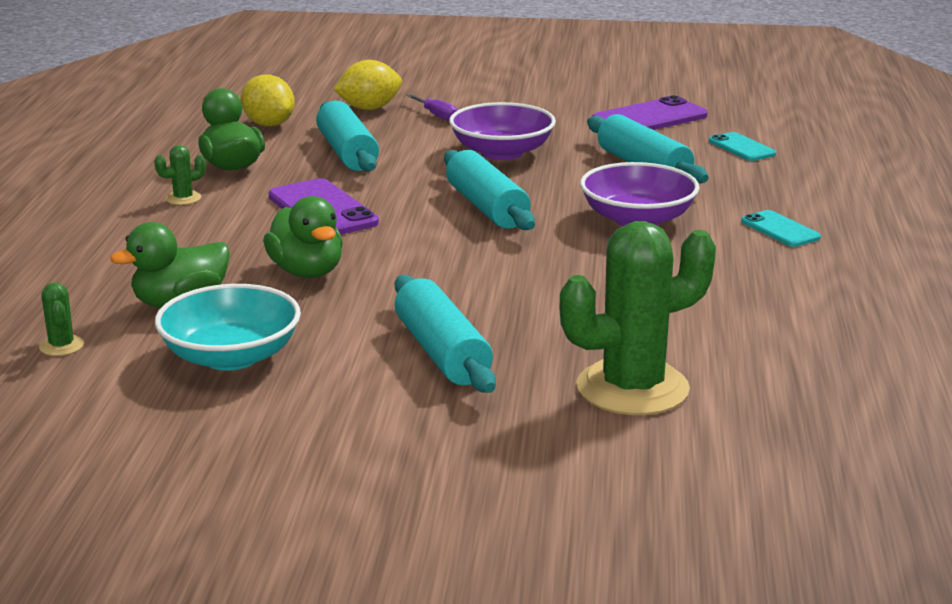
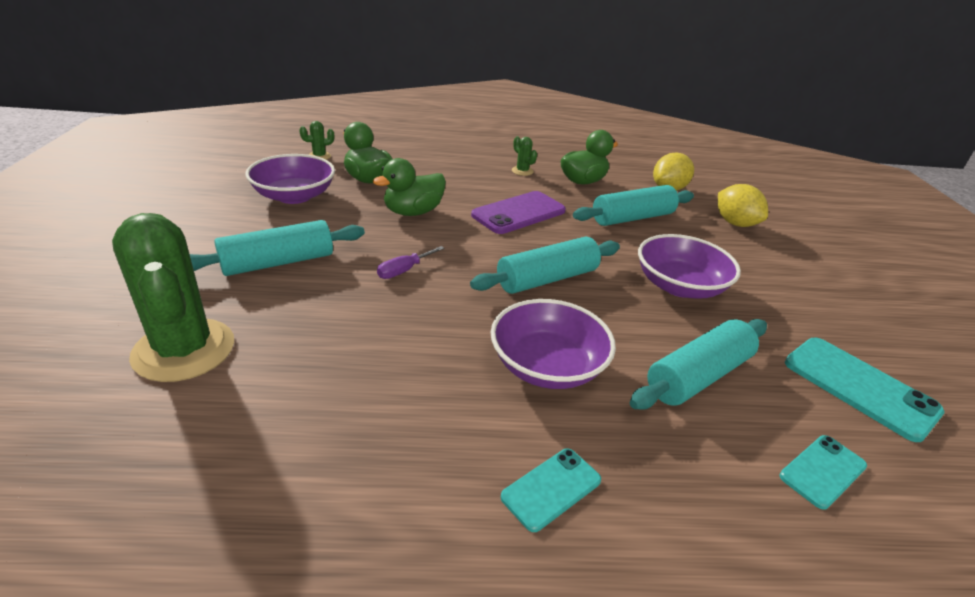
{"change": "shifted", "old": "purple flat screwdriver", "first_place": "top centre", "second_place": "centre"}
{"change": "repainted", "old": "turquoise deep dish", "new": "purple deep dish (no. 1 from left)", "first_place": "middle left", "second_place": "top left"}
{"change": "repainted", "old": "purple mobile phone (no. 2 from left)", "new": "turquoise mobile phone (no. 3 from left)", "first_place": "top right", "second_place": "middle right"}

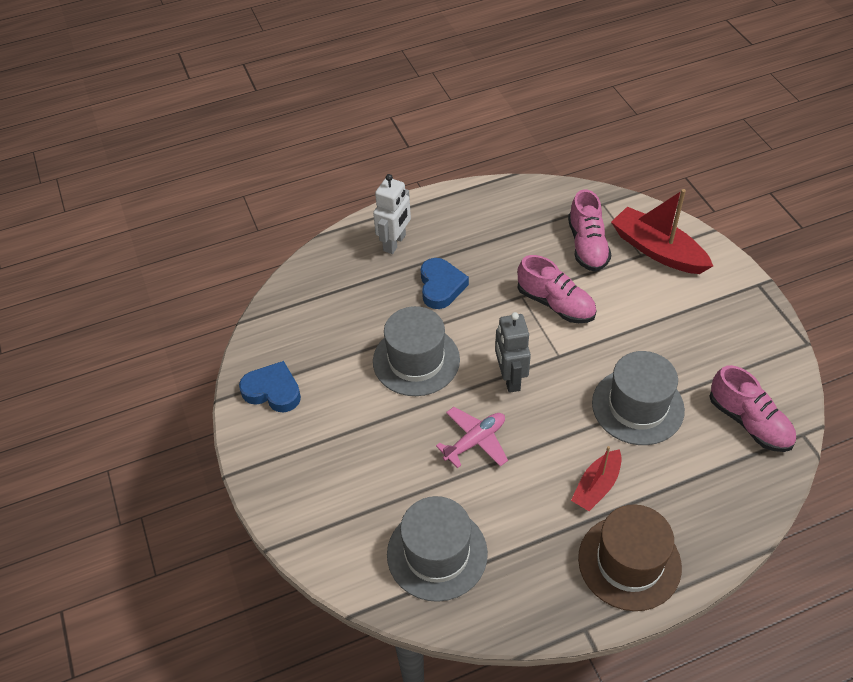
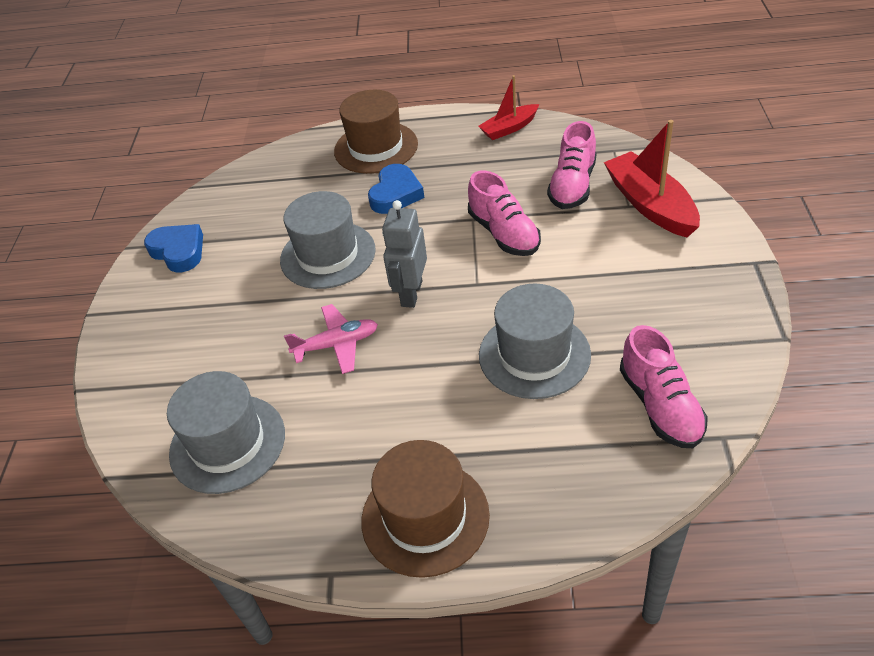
{"change": "shifted", "old": "crimson toy boat (no. 1 from left)", "first_place": "bottom right", "second_place": "top centre"}
{"change": "swapped", "old": "white toy robot", "new": "brown top hat (no. 1 from left)", "first_place": "top centre", "second_place": "top centre"}

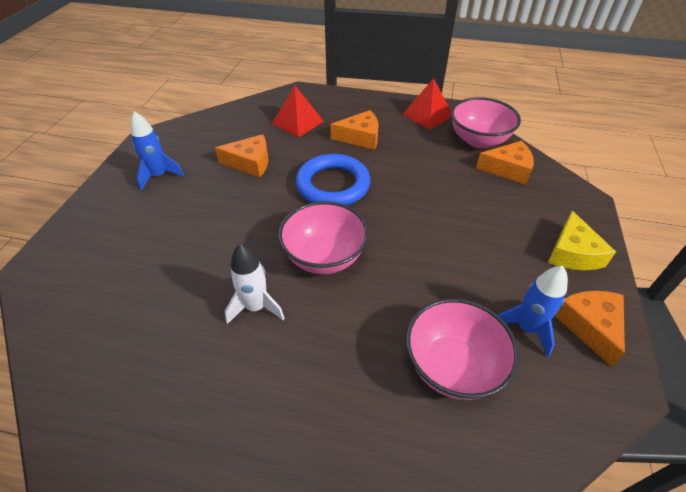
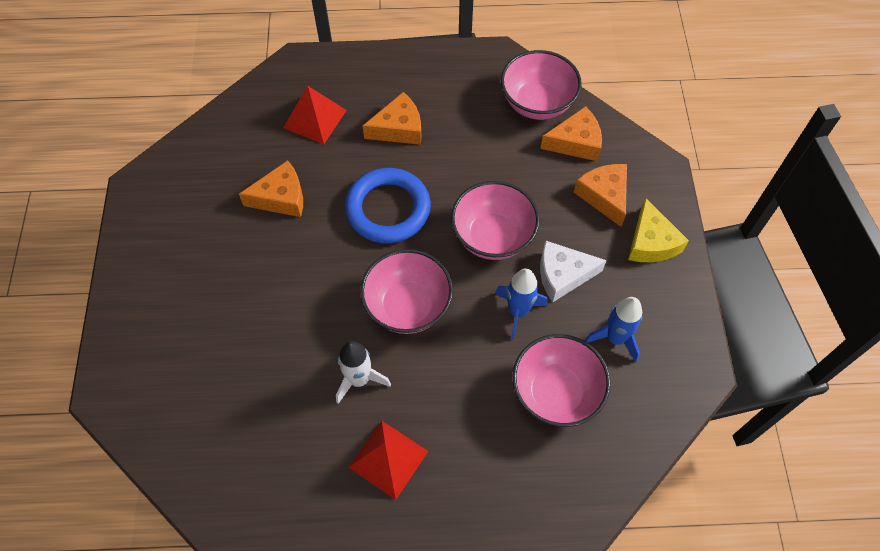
{"change": "new", "new": "rosy deep dish (no. 2 from left)", "second_place": "centre"}
{"change": "new", "new": "white cheese wedge", "second_place": "centre"}
{"change": "shifted", "old": "royal blue toy rocket (no. 1 from left)", "first_place": "top left", "second_place": "centre"}
{"change": "shifted", "old": "crimson pyramid (no. 2 from left)", "first_place": "top centre", "second_place": "bottom centre"}
{"change": "shifted", "old": "orange cheese wedge (no. 4 from left)", "first_place": "bottom right", "second_place": "middle right"}

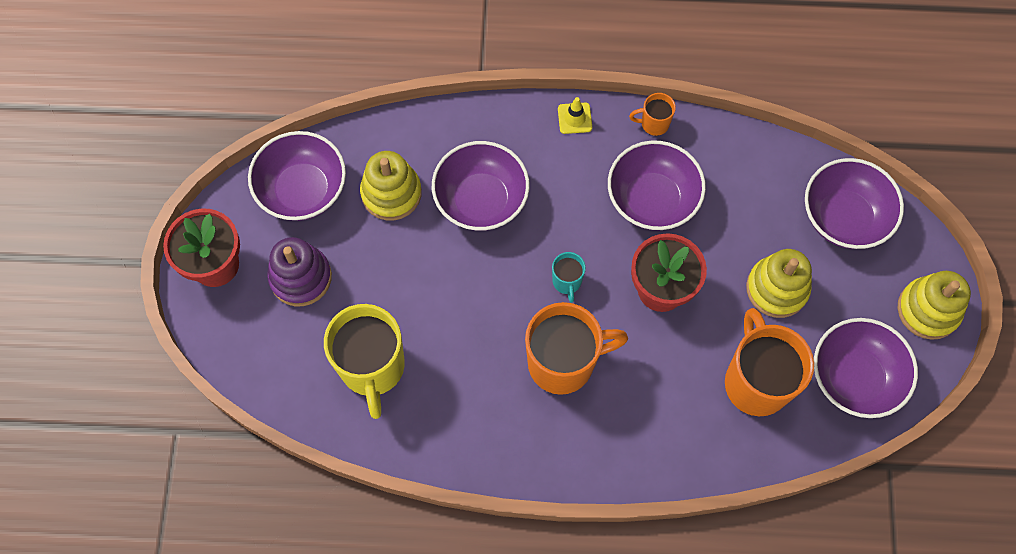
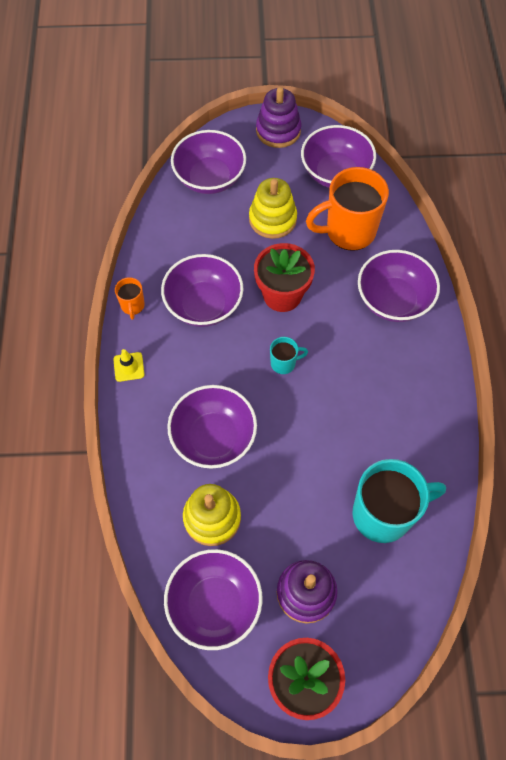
{"change": "gone", "old": "orange coffee mug (no. 1 from left)", "first_place": "centre"}
{"change": "new", "new": "purple deep dish (no. 6 from left)", "second_place": "middle right"}
{"change": "repainted", "old": "bright yellow coffee mug", "new": "turquoise coffee mug (no. 2 from left)", "first_place": "centre", "second_place": "middle right"}
{"change": "repainted", "old": "bright yellow stacking rings (no. 3 from left)", "new": "purple stacking rings (no. 1 from left)", "first_place": "middle right", "second_place": "top centre"}

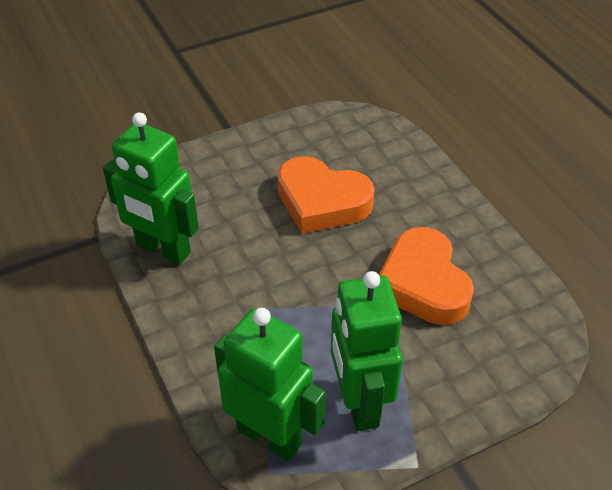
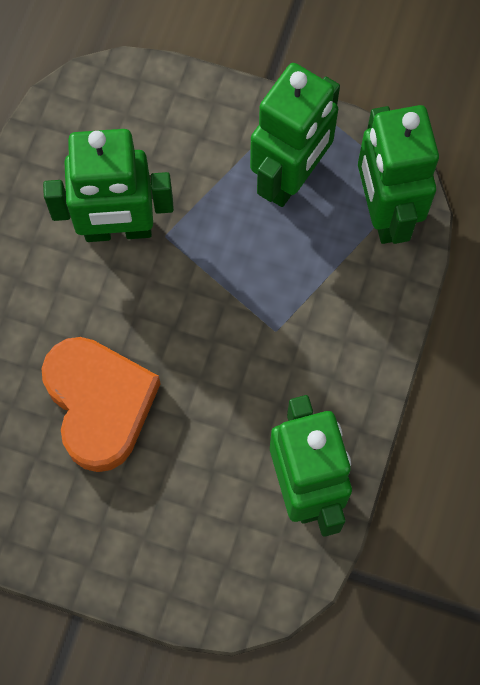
{"change": "swapped", "old": "orange love heart (no. 2 from left)", "new": "green toy robot (no. 1 from left)", "first_place": "middle right", "second_place": "top left"}

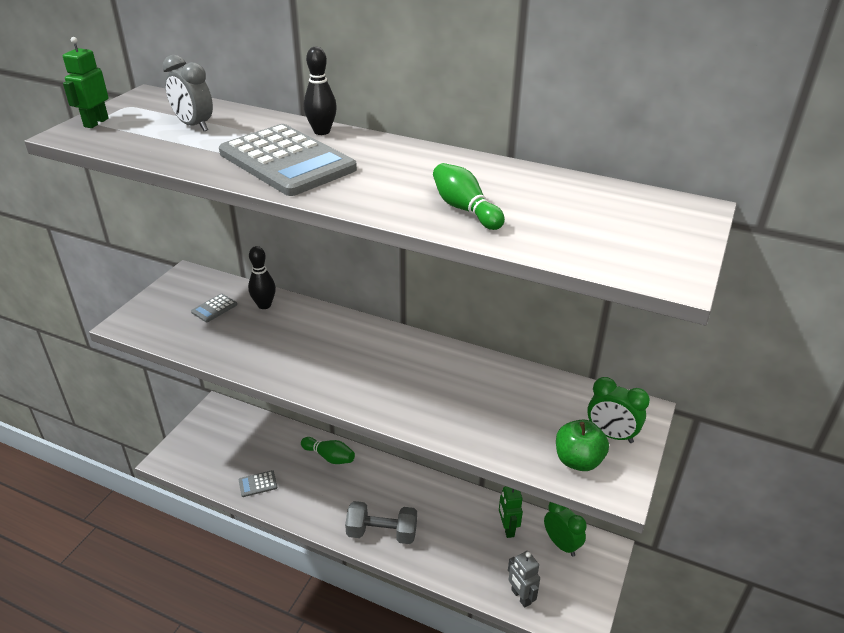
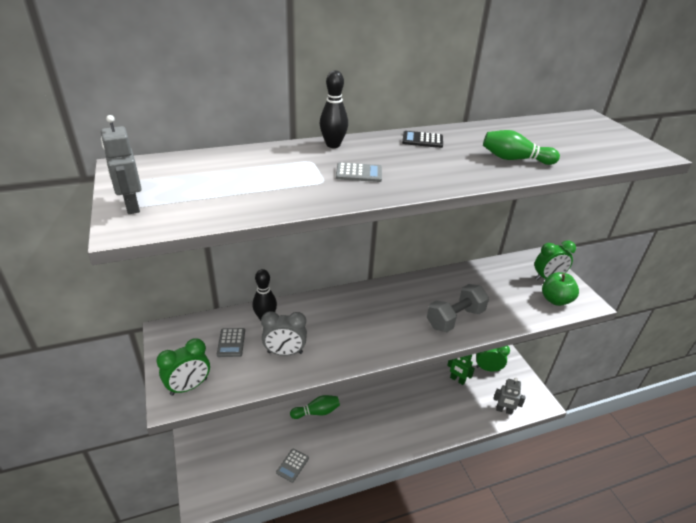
{"change": "new", "new": "green bedside clock (no. 1 from left)", "second_place": "bottom left"}
{"change": "new", "new": "black pocket calculator", "second_place": "top centre"}
{"change": "shifted", "old": "gray bedside clock", "first_place": "top left", "second_place": "centre"}
{"change": "shifted", "old": "gray free weight", "first_place": "bottom centre", "second_place": "centre"}
{"change": "repainted", "old": "green toy robot (no. 1 from left)", "new": "gray toy robot (no. 1 from left)", "first_place": "top left", "second_place": "top left"}
{"change": "scaled", "old": "gray pocket calculator (no. 3 from left)", "first_place": "top centre", "second_place": "top centre", "factor": 0.41}

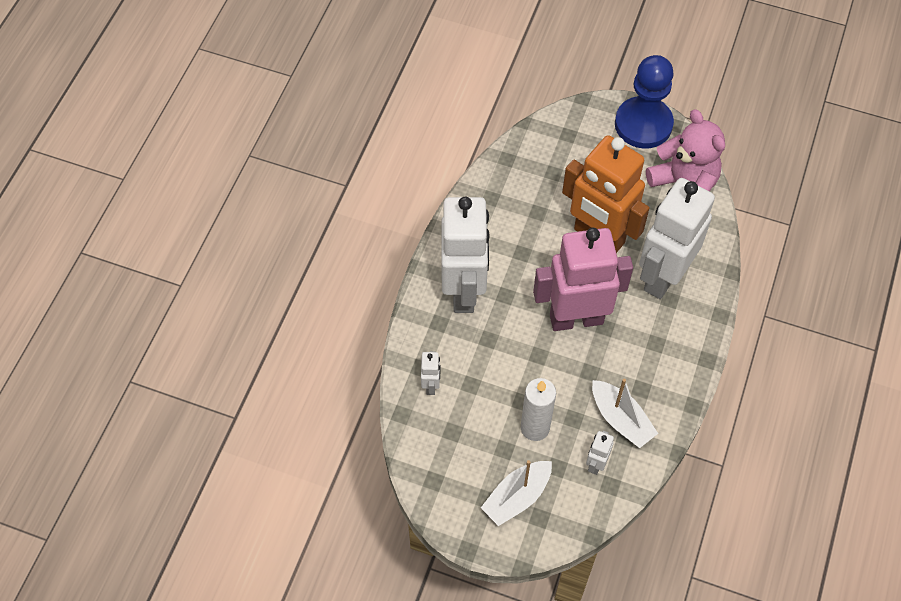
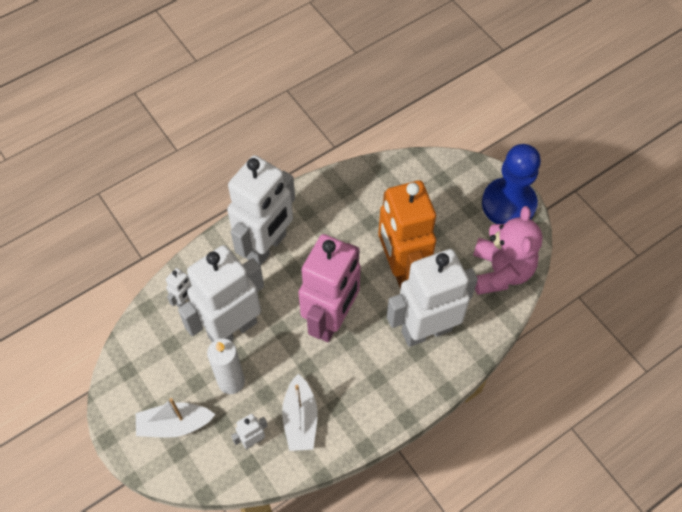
{"change": "new", "new": "white toy robot (no. 2 from left)", "second_place": "middle left"}
{"change": "rotated", "old": "rosy toy robot", "first_place": "centre", "second_place": "centre", "degrees": 90}

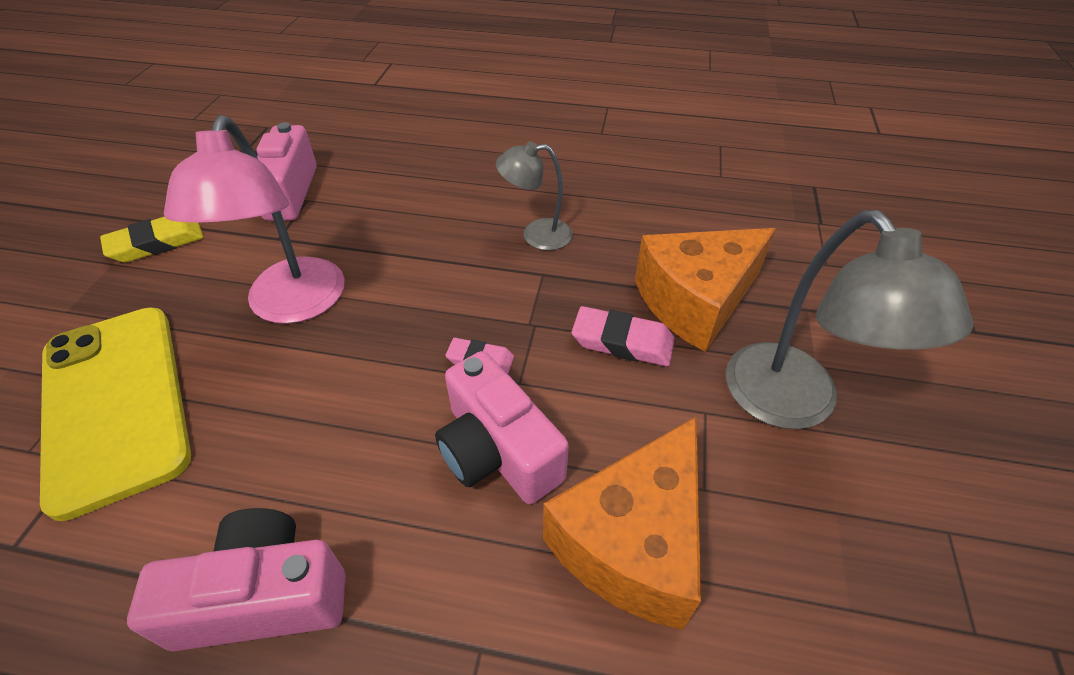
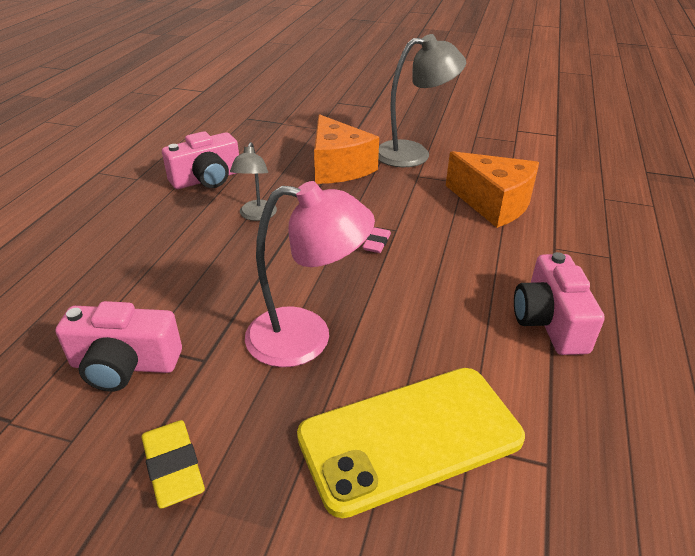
{"change": "gone", "old": "rosy pencil eraser (no. 2 from left)", "first_place": "centre"}
{"change": "shifted", "old": "rosy photo camera (no. 3 from left in the first image)", "new": "rosy photo camera (no. 2 from left)", "first_place": "centre", "second_place": "top left"}

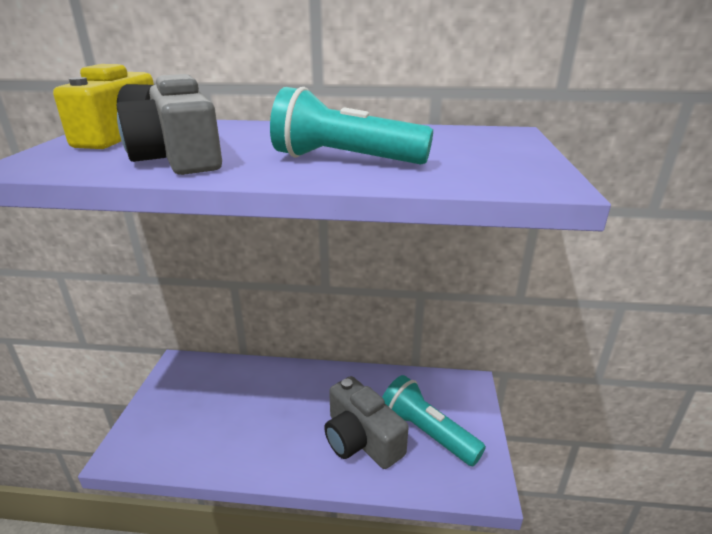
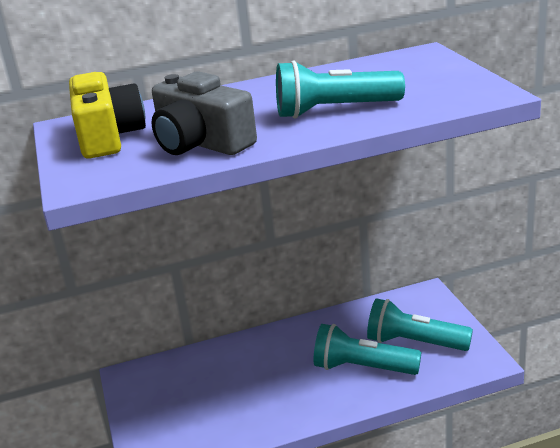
{"change": "swapped", "old": "gray photo camera (no. 2 from left)", "new": "turquoise pocket torch (no. 2 from left)", "first_place": "bottom centre", "second_place": "bottom centre"}

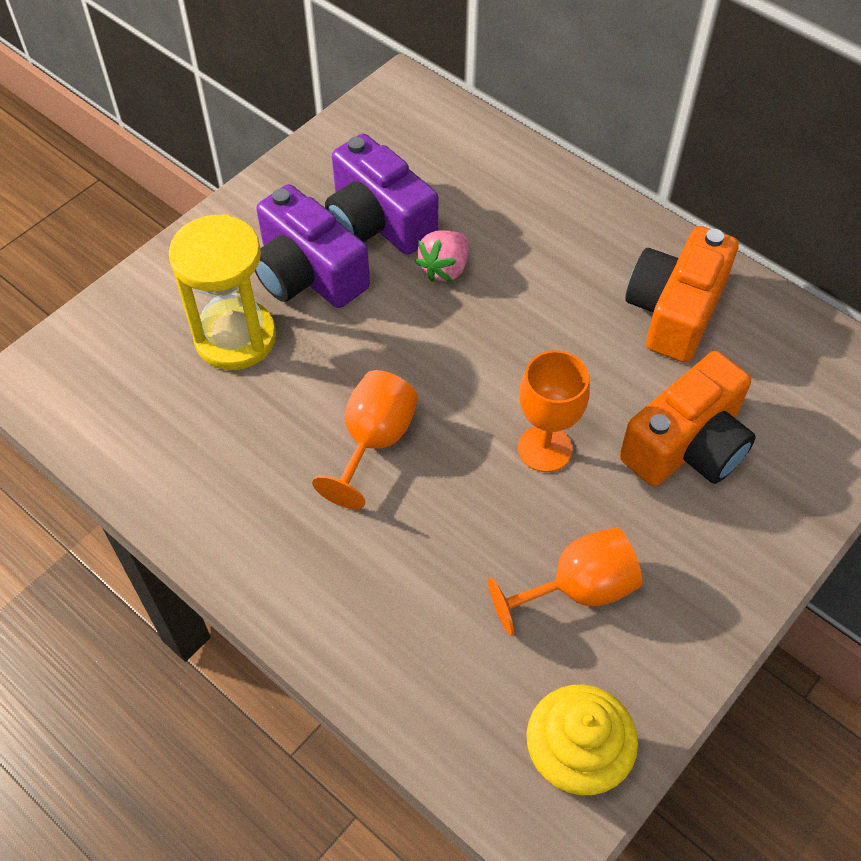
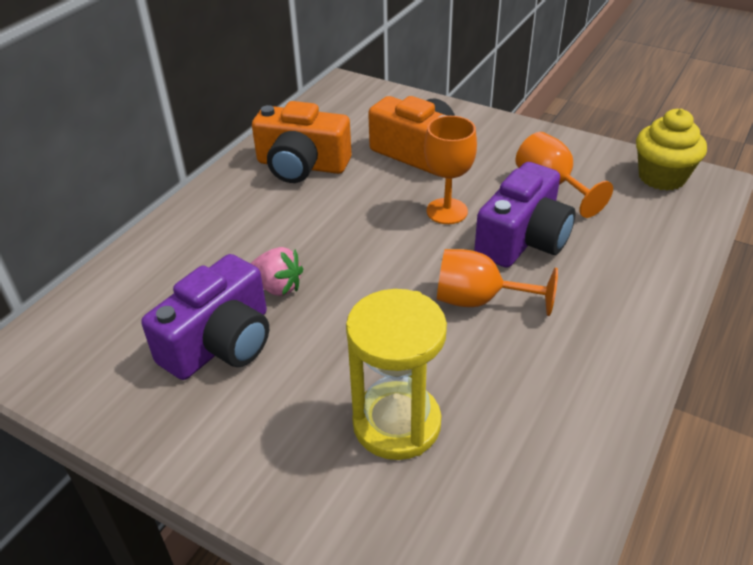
{"change": "shifted", "old": "purple photo camera (no. 1 from left in the first image)", "new": "purple photo camera (no. 2 from left)", "first_place": "top centre", "second_place": "middle right"}

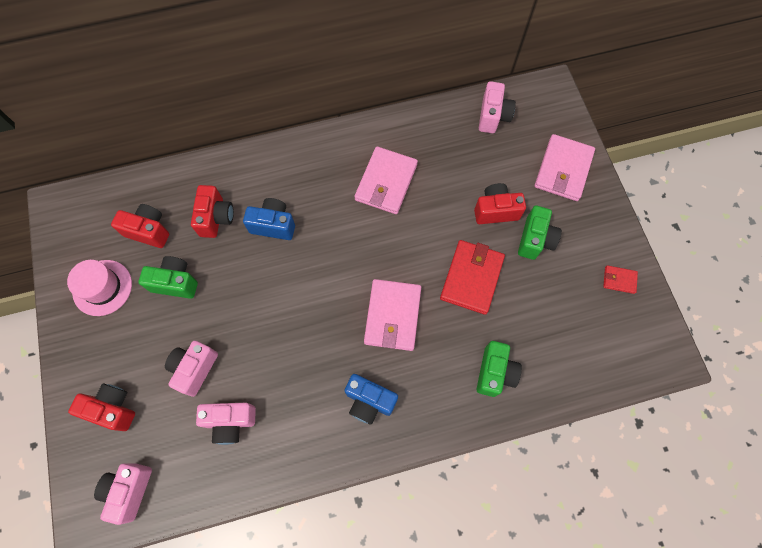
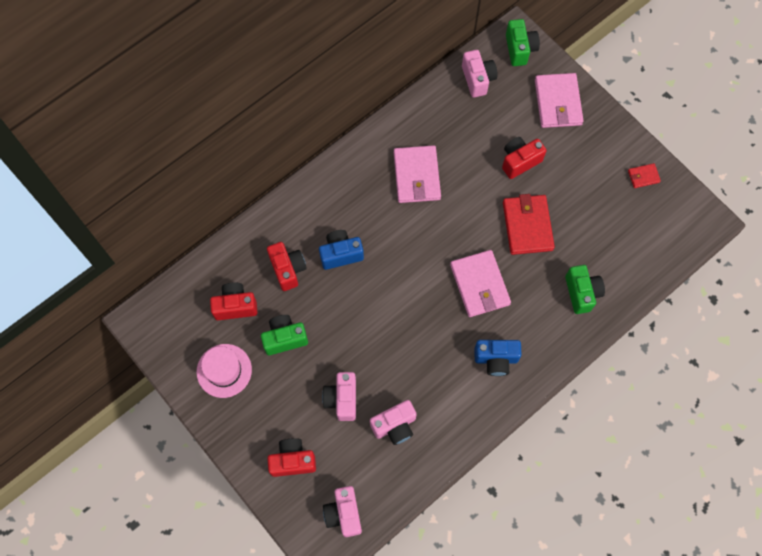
{"change": "shifted", "old": "green photo camera (no. 3 from left in the first image)", "new": "green photo camera (no. 2 from left)", "first_place": "middle right", "second_place": "top right"}

